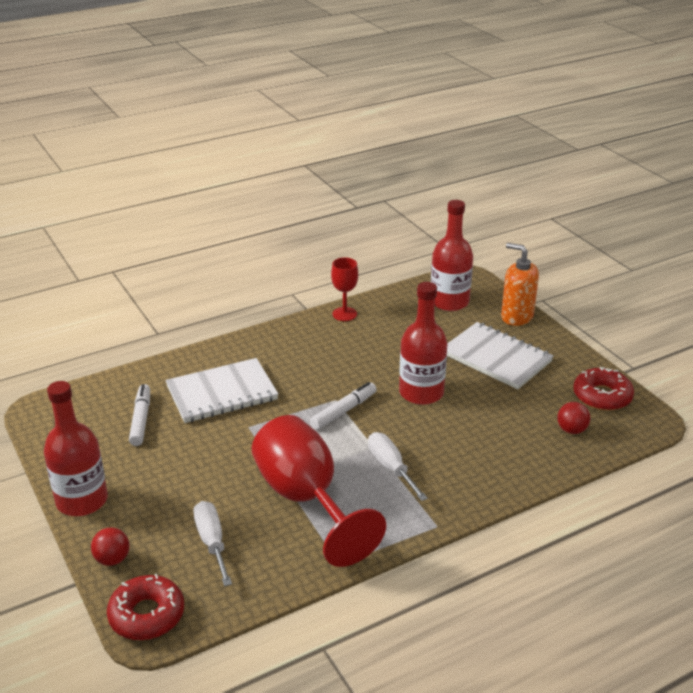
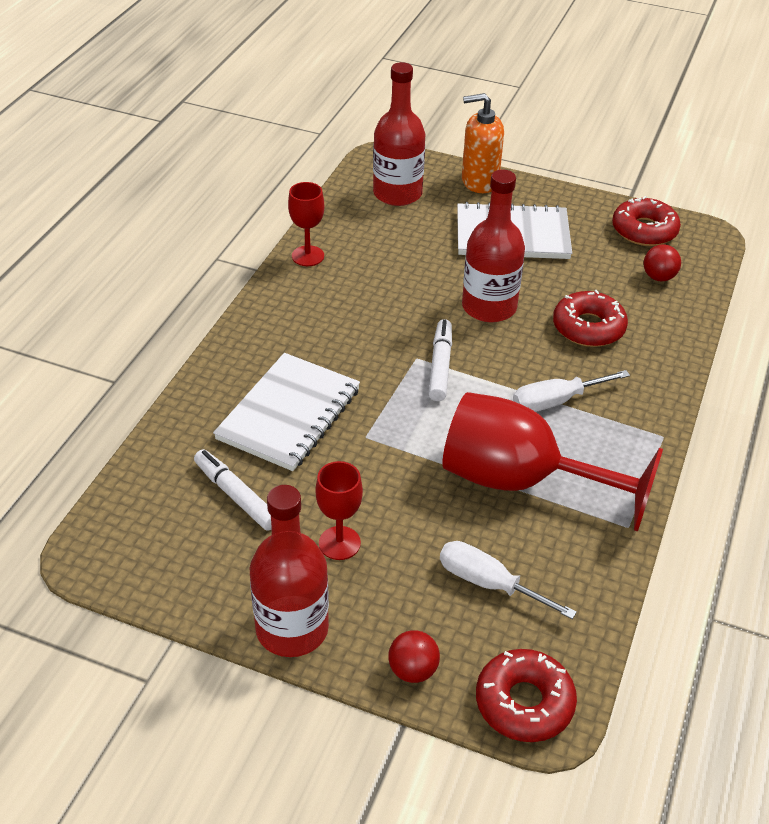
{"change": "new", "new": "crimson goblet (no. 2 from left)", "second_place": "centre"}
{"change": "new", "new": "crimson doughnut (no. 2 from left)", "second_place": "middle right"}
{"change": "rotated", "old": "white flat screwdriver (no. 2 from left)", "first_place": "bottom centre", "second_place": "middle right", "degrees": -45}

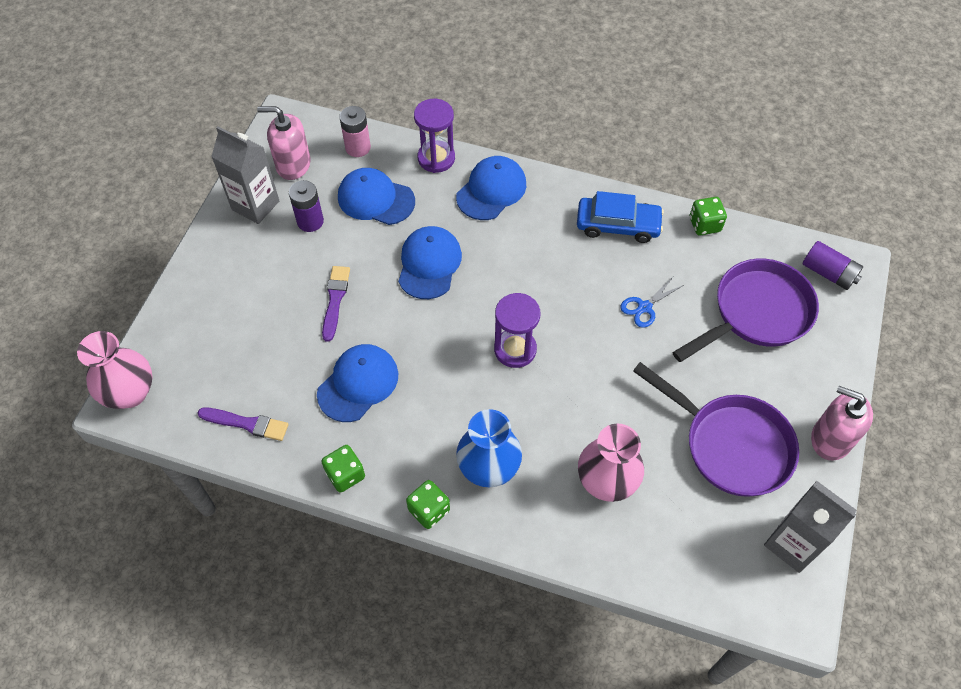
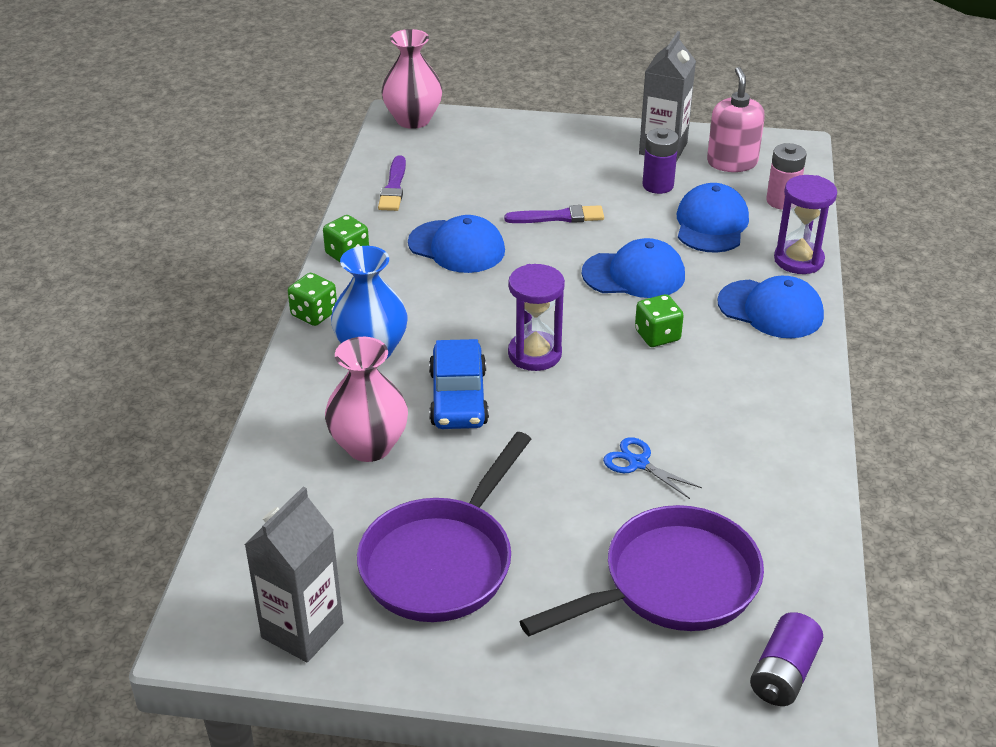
{"change": "gone", "old": "rosy soap pump (no. 2 from left)", "first_place": "middle right"}
{"change": "shifted", "old": "royal blue car", "first_place": "top centre", "second_place": "centre"}
{"change": "shifted", "old": "green dice (no. 3 from left)", "first_place": "top right", "second_place": "centre"}
{"change": "rotated", "old": "purple skillet (no. 2 from left)", "first_place": "middle right", "second_place": "bottom centre", "degrees": -75}

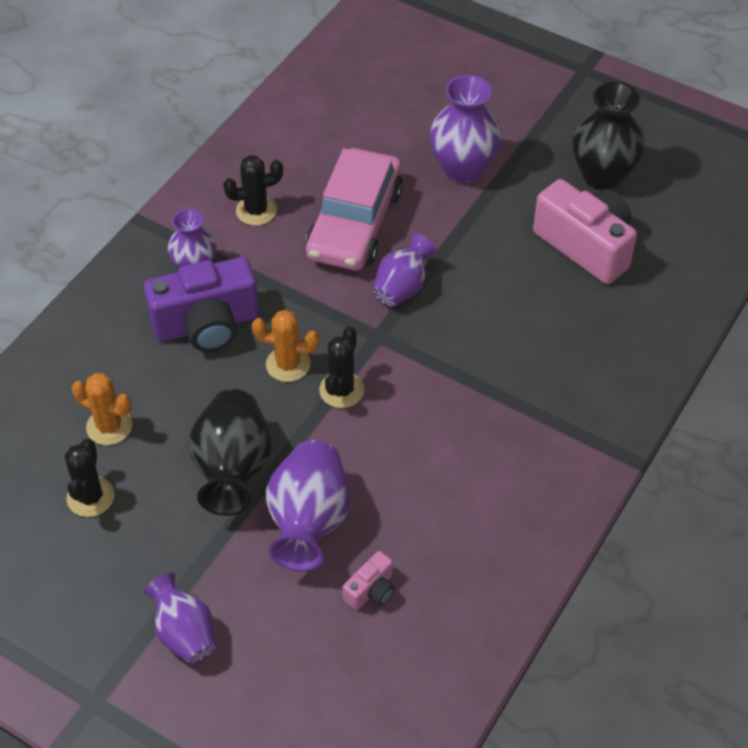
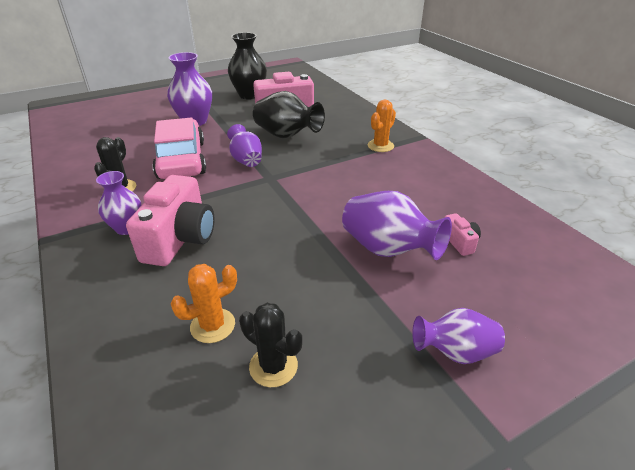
{"change": "gone", "old": "black prickly plant (no. 3 from left)", "first_place": "centre"}
{"change": "shifted", "old": "black vase (no. 1 from left in the first image)", "new": "black vase (no. 2 from left)", "first_place": "middle left", "second_place": "top centre"}
{"change": "shifted", "old": "orange prickly plant (no. 2 from left)", "first_place": "centre", "second_place": "top centre"}
{"change": "repainted", "old": "purple photo camera", "new": "rosy photo camera (no. 1 from left)", "first_place": "middle left", "second_place": "middle left"}
{"change": "rotated", "old": "rosy car", "first_place": "top centre", "second_place": "top left", "degrees": -150}

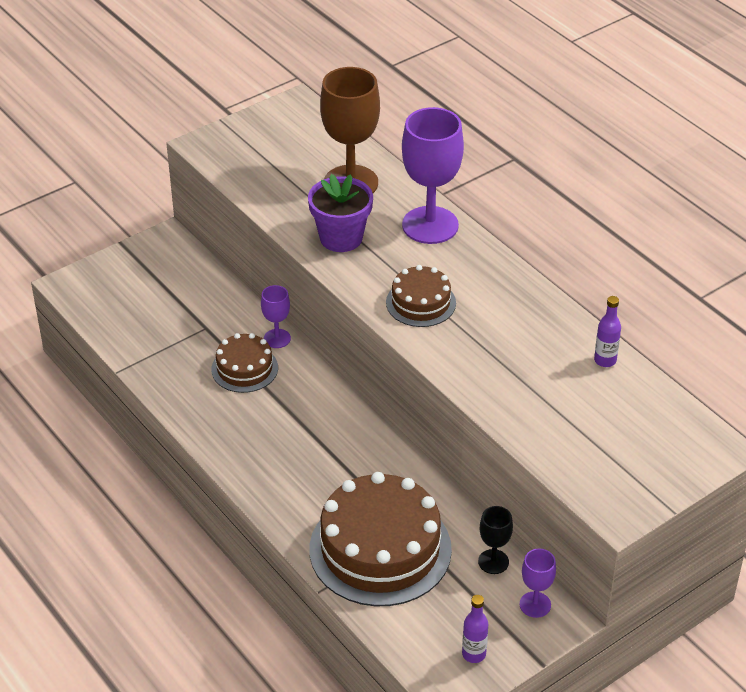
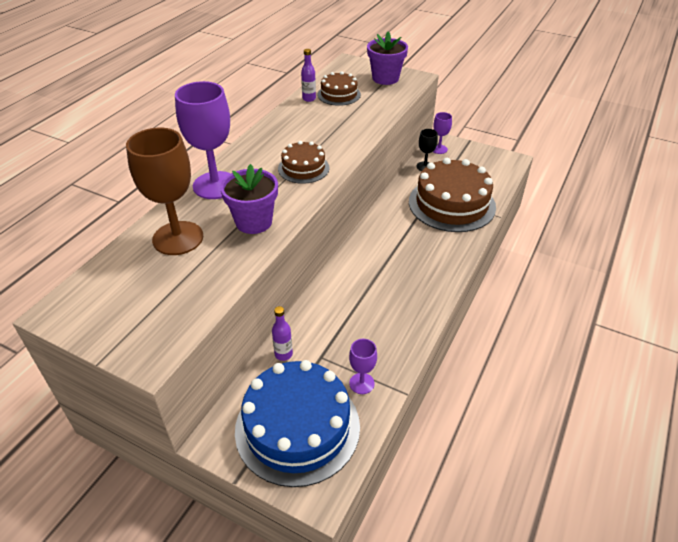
{"change": "new", "new": "royal blue cake", "second_place": "bottom centre"}
{"change": "new", "new": "purple plant pot (no. 2 from left)", "second_place": "top centre"}
{"change": "shifted", "old": "brown cake (no. 1 from left in the first image)", "new": "brown cake (no. 2 from left)", "first_place": "middle left", "second_place": "top centre"}
{"change": "shifted", "old": "purple goblet (no. 1 from left in the first image)", "new": "purple goblet (no. 2 from left)", "first_place": "centre", "second_place": "bottom centre"}
{"change": "shifted", "old": "purple bottle (no. 1 from left)", "first_place": "bottom centre", "second_place": "centre"}

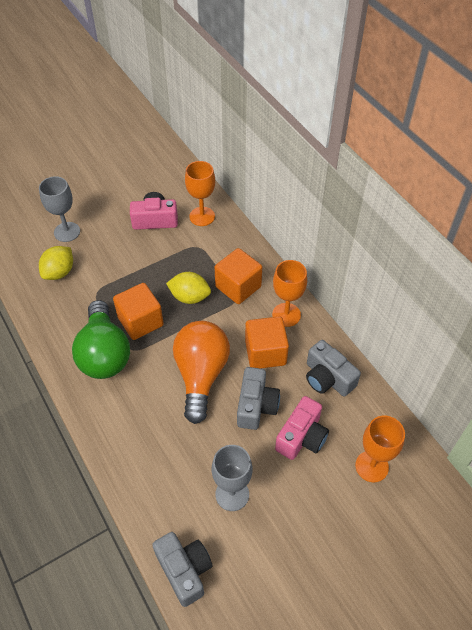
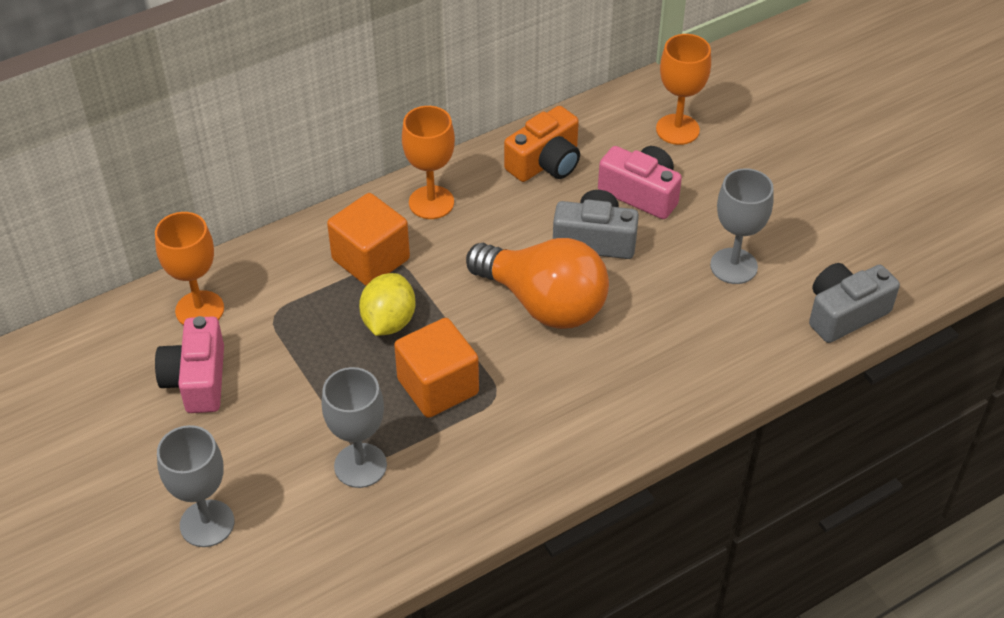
{"change": "gone", "old": "bright yellow lemon (no. 1 from left)", "first_place": "middle left"}
{"change": "gone", "old": "green lightbulb", "first_place": "middle left"}
{"change": "gone", "old": "orange cube (no. 3 from left)", "first_place": "centre"}
{"change": "new", "new": "gray goblet (no. 2 from left)", "second_place": "bottom centre"}
{"change": "repainted", "old": "gray photo camera (no. 3 from left)", "new": "orange photo camera", "first_place": "middle right", "second_place": "top centre"}
{"change": "rotated", "old": "orange lightbulb", "first_place": "centre", "second_place": "centre", "degrees": -150}

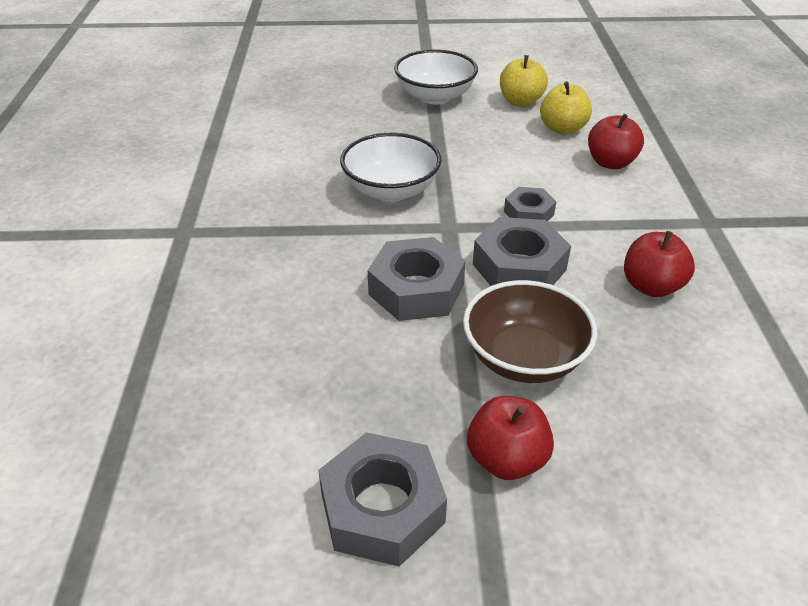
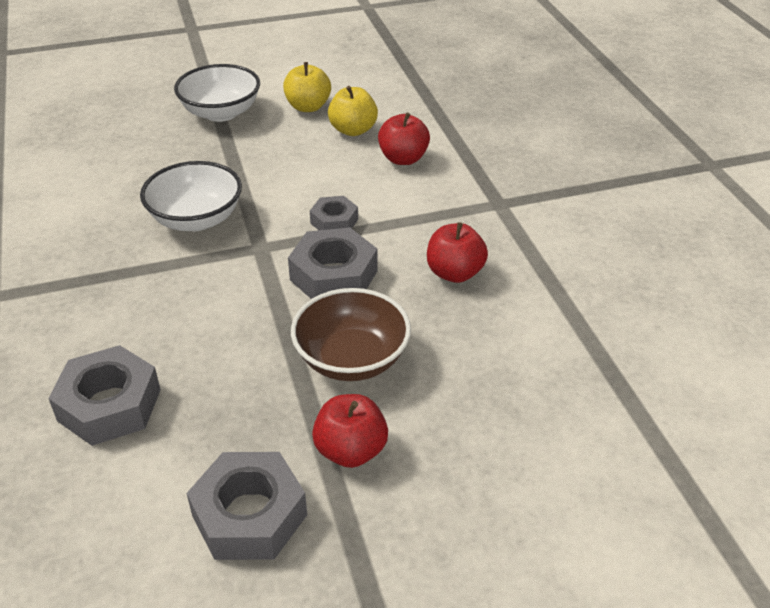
{"change": "shifted", "old": "gray hexagon nut (no. 2 from left in the first image)", "new": "gray hexagon nut (no. 1 from left)", "first_place": "centre", "second_place": "middle left"}

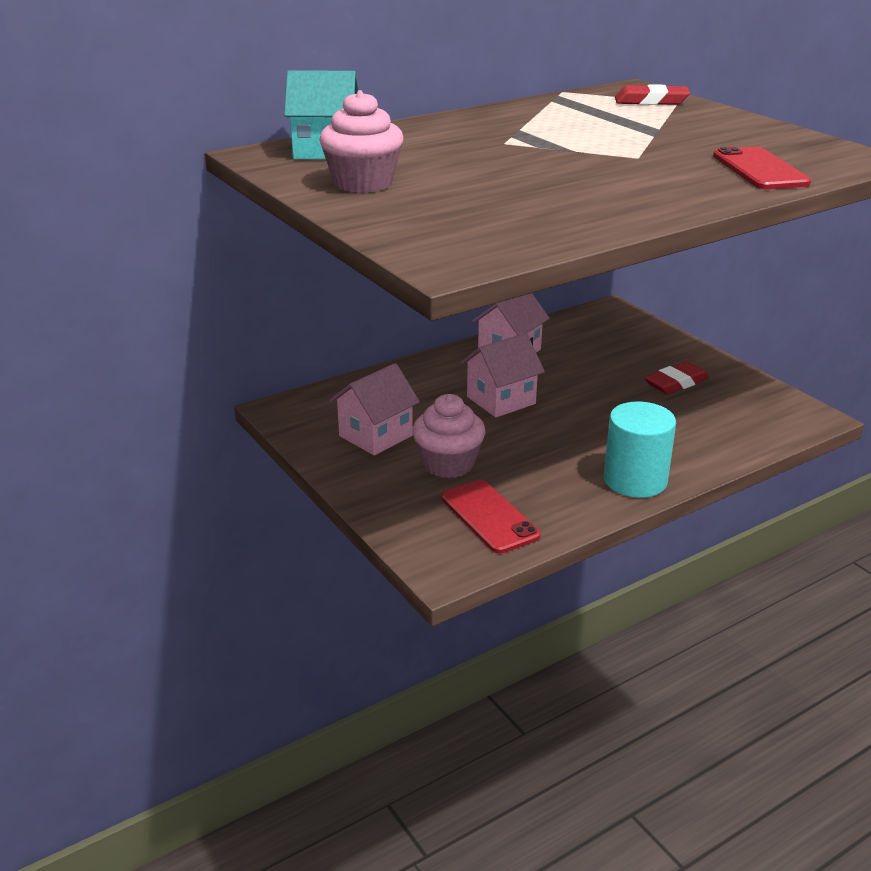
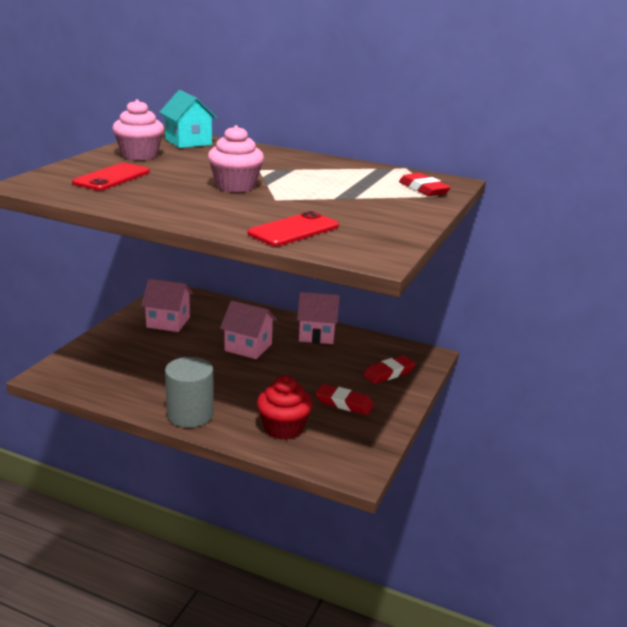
{"change": "new", "new": "crimson fairy cake", "second_place": "centre"}
{"change": "new", "new": "crimson pencil eraser (no. 2 from left)", "second_place": "centre"}
{"change": "shifted", "old": "rosy fairy cake (no. 2 from left)", "first_place": "centre", "second_place": "top centre"}
{"change": "shifted", "old": "crimson mobile phone (no. 1 from left)", "first_place": "centre", "second_place": "top left"}
{"change": "repainted", "old": "turquoise cylinder shape", "new": "gray cylinder shape", "first_place": "middle right", "second_place": "middle left"}

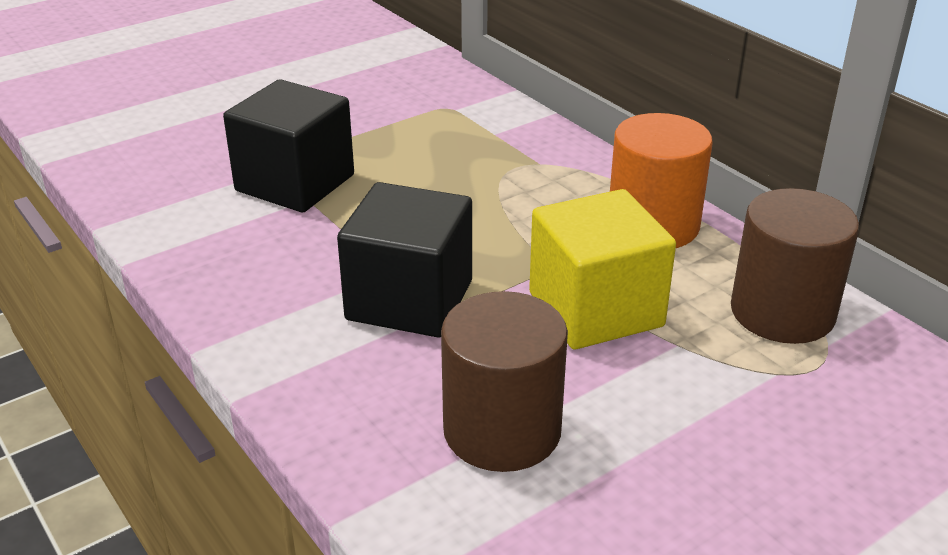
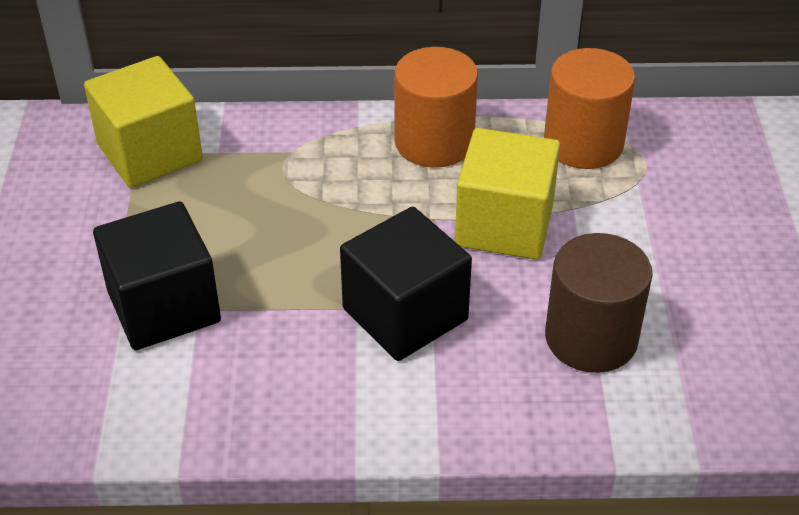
{"change": "new", "new": "bright yellow cube (no. 1 from left)", "second_place": "top left"}
{"change": "repainted", "old": "brown cylinder shape (no. 2 from left)", "new": "orange cylinder shape (no. 2 from left)", "first_place": "middle right", "second_place": "top right"}

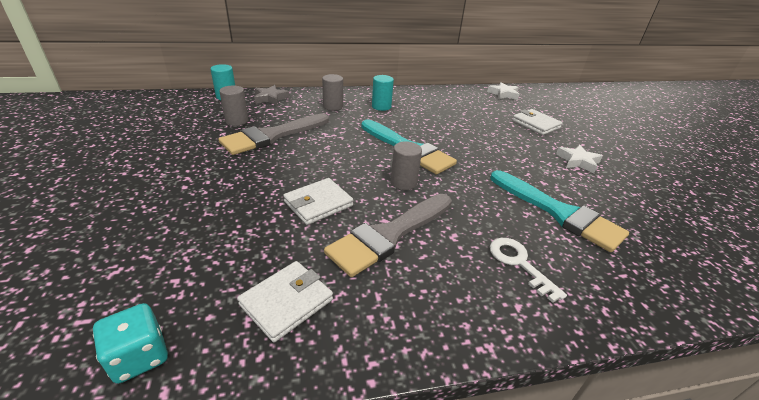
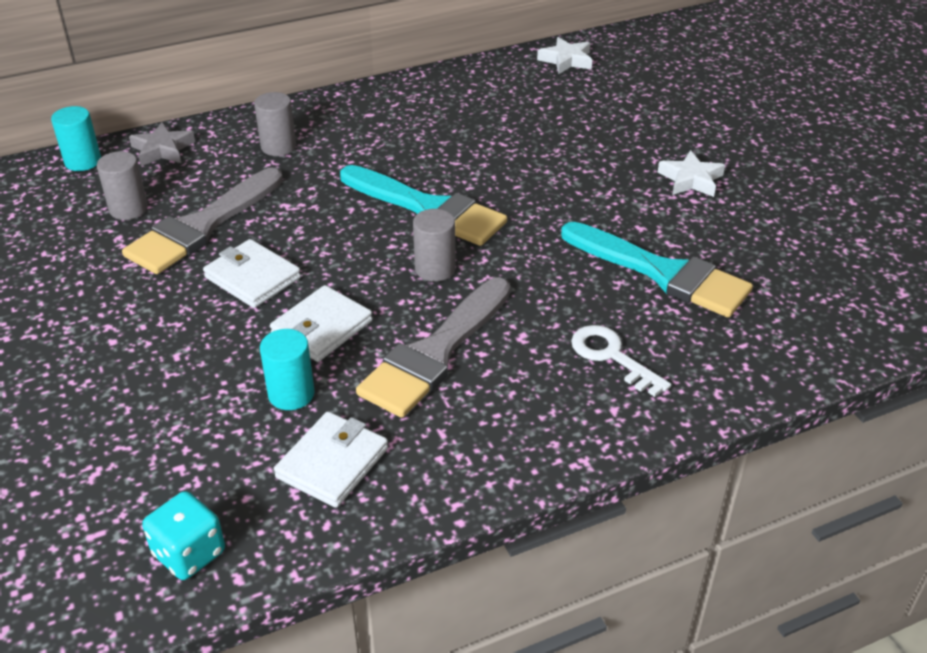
{"change": "shifted", "old": "turquoise cylinder shape (no. 2 from left)", "first_place": "top centre", "second_place": "middle left"}
{"change": "shifted", "old": "white card wallet (no. 3 from left in the first image)", "new": "white card wallet (no. 1 from left)", "first_place": "top right", "second_place": "middle left"}

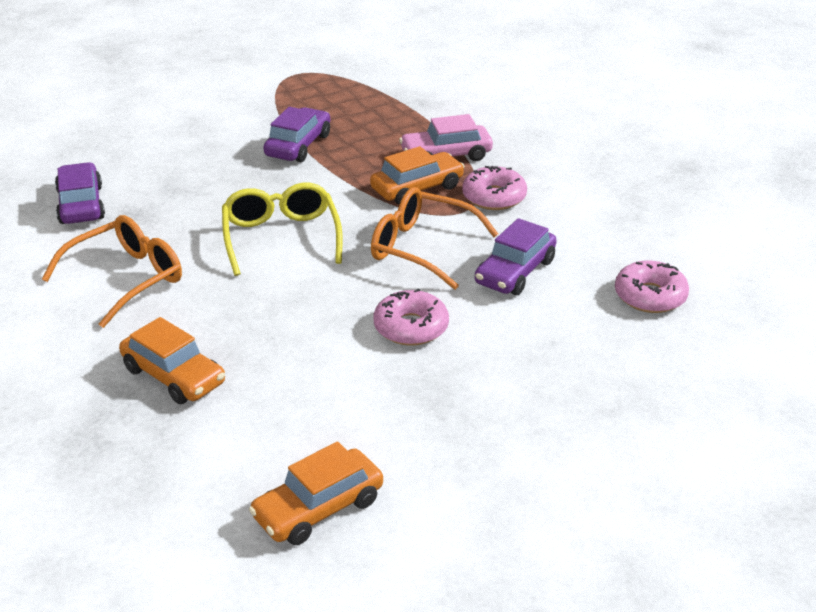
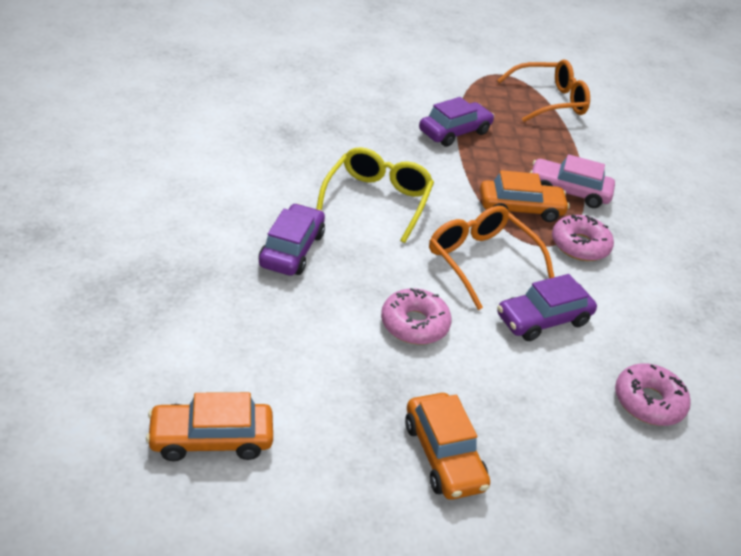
{"change": "shifted", "old": "orange eyeglasses (no. 1 from left in the first image)", "new": "orange eyeglasses (no. 2 from left)", "first_place": "middle left", "second_place": "top right"}
{"change": "shifted", "old": "purple car (no. 1 from left)", "first_place": "top left", "second_place": "centre"}
{"change": "shifted", "old": "orange car (no. 1 from left in the first image)", "new": "orange car (no. 2 from left)", "first_place": "middle left", "second_place": "bottom centre"}

